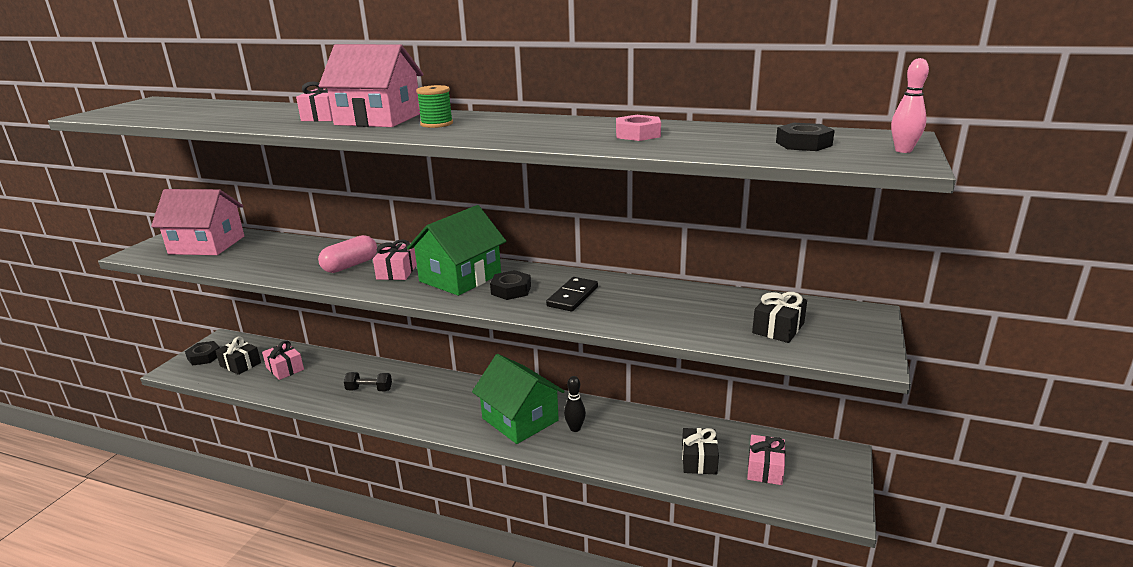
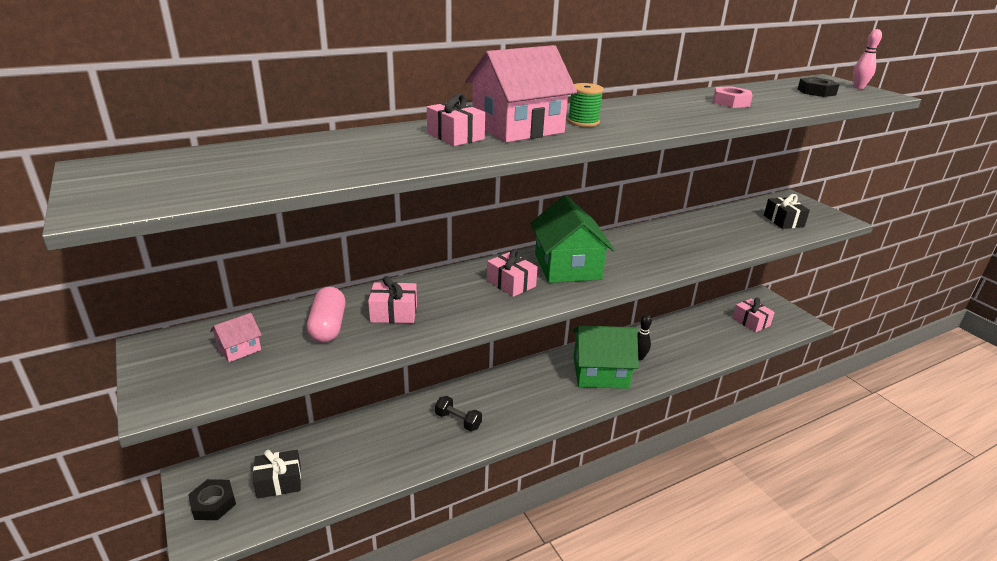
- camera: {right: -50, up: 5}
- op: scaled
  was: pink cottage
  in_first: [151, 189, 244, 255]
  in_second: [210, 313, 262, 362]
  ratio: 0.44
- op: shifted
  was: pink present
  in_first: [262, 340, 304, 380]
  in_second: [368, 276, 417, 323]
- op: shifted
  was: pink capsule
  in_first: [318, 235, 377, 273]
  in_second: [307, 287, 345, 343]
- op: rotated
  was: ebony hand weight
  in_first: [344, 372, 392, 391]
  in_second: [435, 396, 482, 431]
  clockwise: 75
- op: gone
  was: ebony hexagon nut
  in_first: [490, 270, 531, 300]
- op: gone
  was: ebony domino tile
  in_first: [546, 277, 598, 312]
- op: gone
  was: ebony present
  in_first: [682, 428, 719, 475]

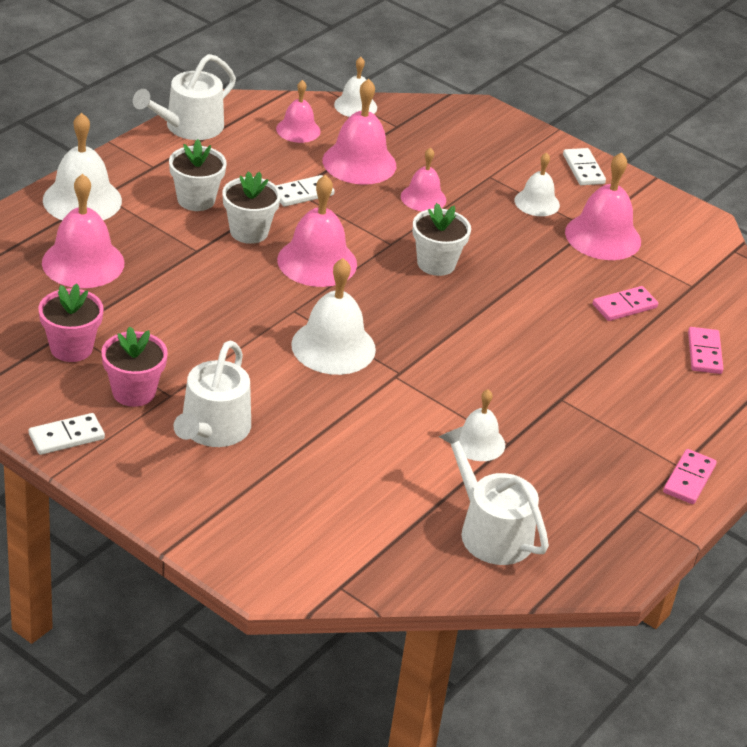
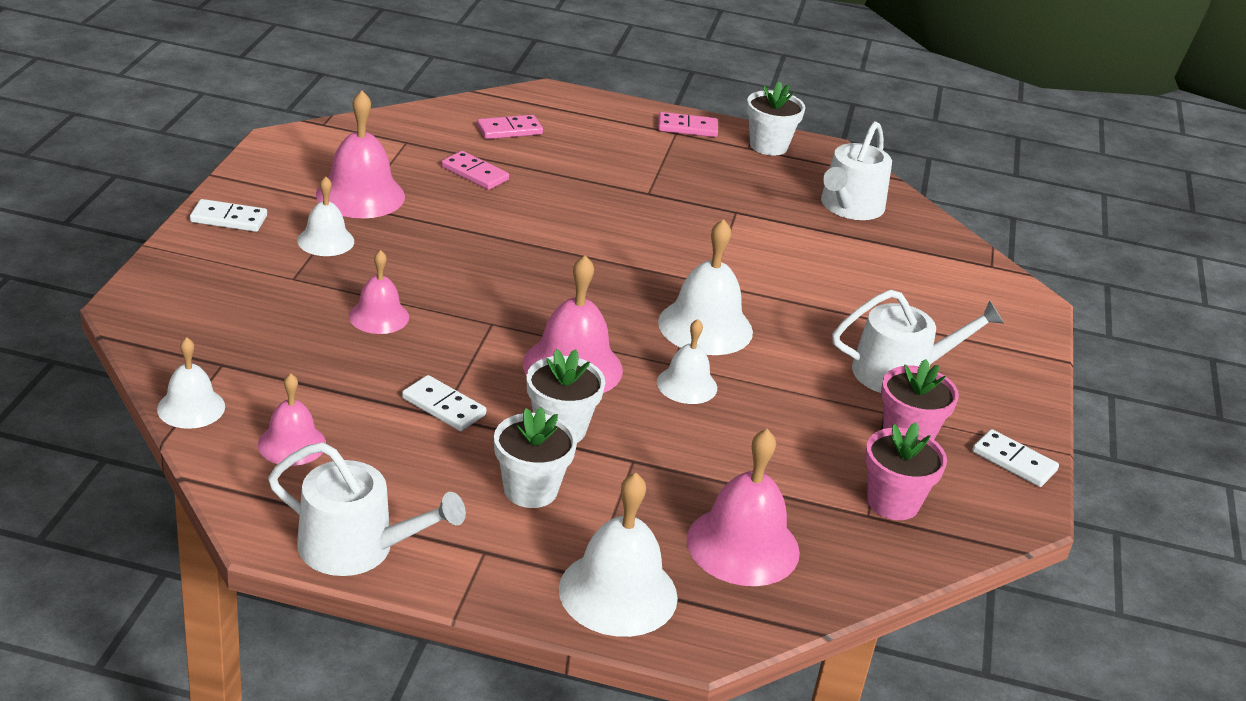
- camera: {right: -115, up: -5}
- op: gone
  was: pink bell
  in_first: [323, 79, 396, 185]
- op: shifted
  was: snow-white flower pot
  in_first: [413, 203, 471, 276]
  in_second: [747, 81, 805, 156]
- op: shifted
  was: snow-white bell
  in_first: [459, 389, 505, 461]
  in_second: [657, 319, 717, 404]
- op: rotated
  was: snow-white domino tile
  in_first: [563, 148, 606, 185]
  in_second: [190, 199, 267, 232]
  clockwise: 45

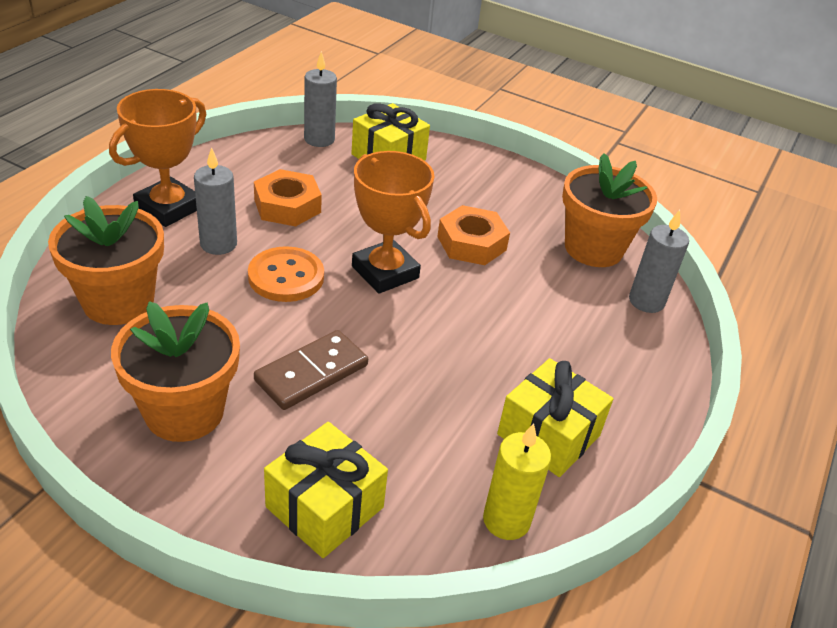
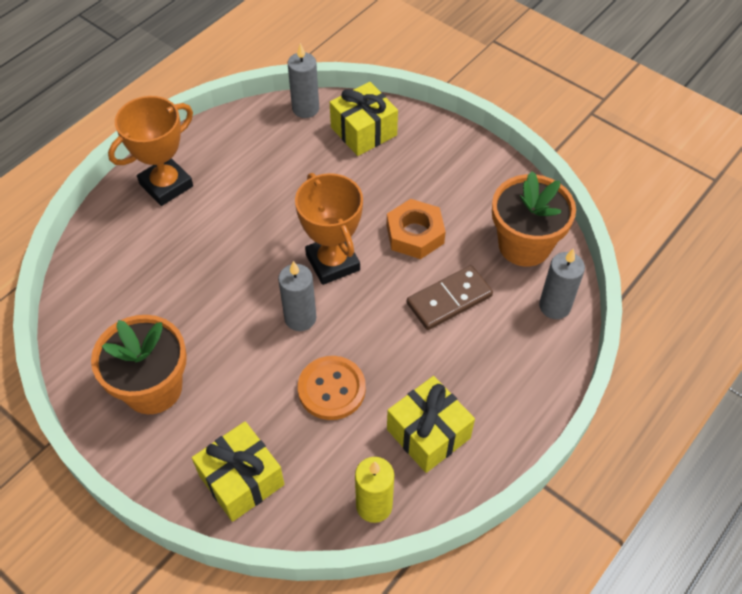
- camera: {right: 15, up: 15}
- op: gone
  was: orange-coloured flower pot
  in_first: [48, 196, 164, 325]
- op: shifted
  was: gray pillar candle
  in_first: [194, 147, 237, 255]
  in_second: [278, 261, 316, 331]
- op: shifted
  was: orange-coloured shirt button
  in_first: [248, 246, 324, 302]
  in_second: [298, 356, 366, 420]
- op: gone
  was: orange-coloured hexagon nut
  in_first: [254, 169, 322, 227]
- op: shifted
  was: brown domino tile
  in_first: [254, 330, 368, 410]
  in_second: [407, 265, 493, 330]

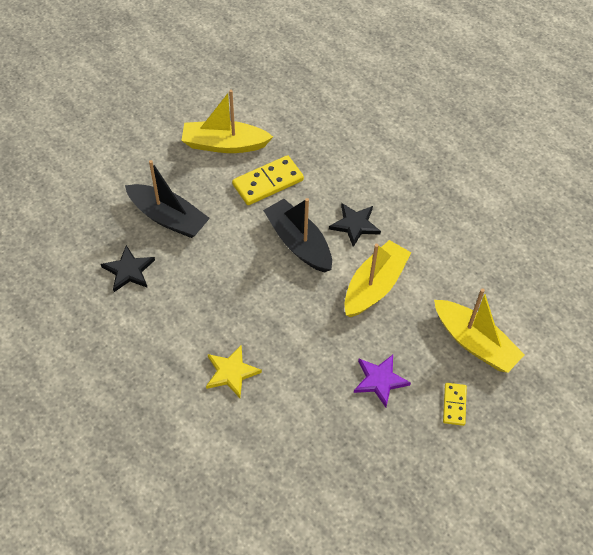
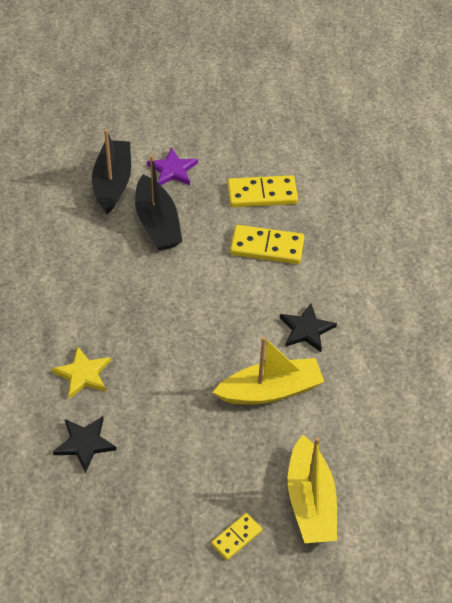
- camera: {right: 40, up: -5}
- op: shifted
  was: ebony star
  in_first: [101, 245, 155, 292]
  in_second: [53, 416, 117, 473]
- op: swapped
  was: yellow toy boat
  now: yellow domino tile
  in_first: [181, 90, 273, 153]
  in_second: [227, 175, 298, 207]
- op: shifted
  was: ebony toy boat
  in_first: [263, 198, 332, 273]
  in_second: [92, 129, 131, 214]
- op: shifted
  was: violet star
  in_first: [354, 355, 411, 407]
  in_second: [147, 148, 198, 185]

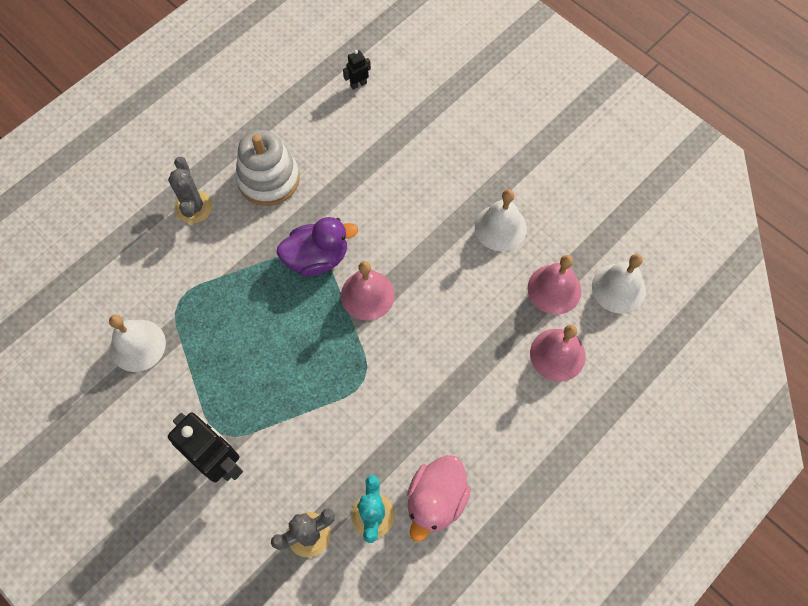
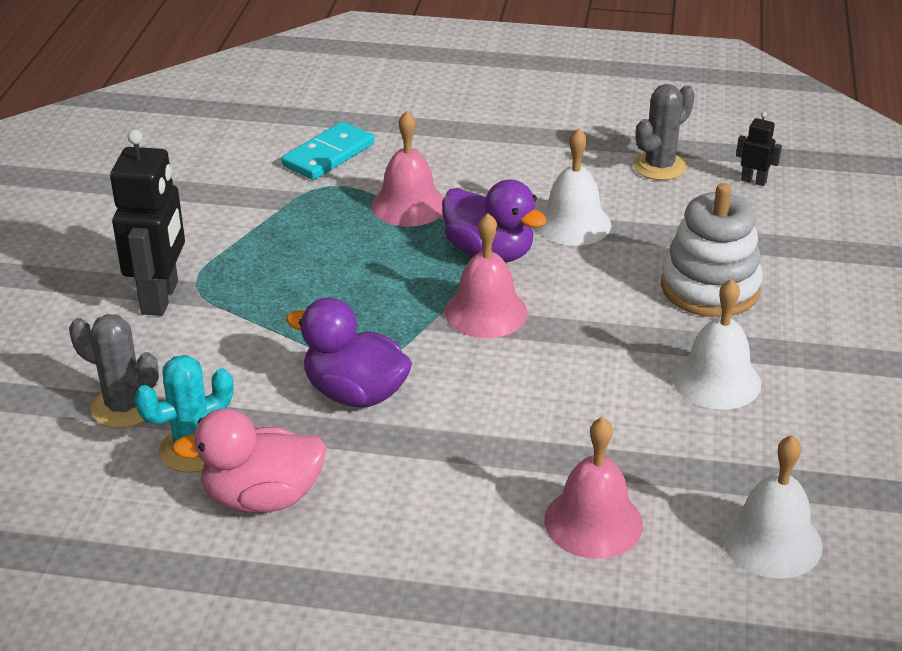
- camera: {right: 55, up: -30}
- op: shifted
  was: snow-white bell
  in_first: [109, 315, 166, 372]
  in_second: [536, 128, 611, 246]
- op: shifted
  was: gray saguaro cactus
  in_first: [168, 157, 213, 224]
  in_second: [633, 84, 695, 180]
- op: shifted
  was: snow-white stacking rings
  in_first: [235, 130, 300, 206]
  in_second: [661, 183, 763, 317]
- op: shifted
  was: pink bell
  in_first: [527, 255, 581, 315]
  in_second: [371, 111, 444, 227]
- op: new
  now: turquoise domino tile
  in_second: [281, 121, 374, 180]
- op: new
  now: violet rubber duck
  in_second: [286, 298, 412, 408]

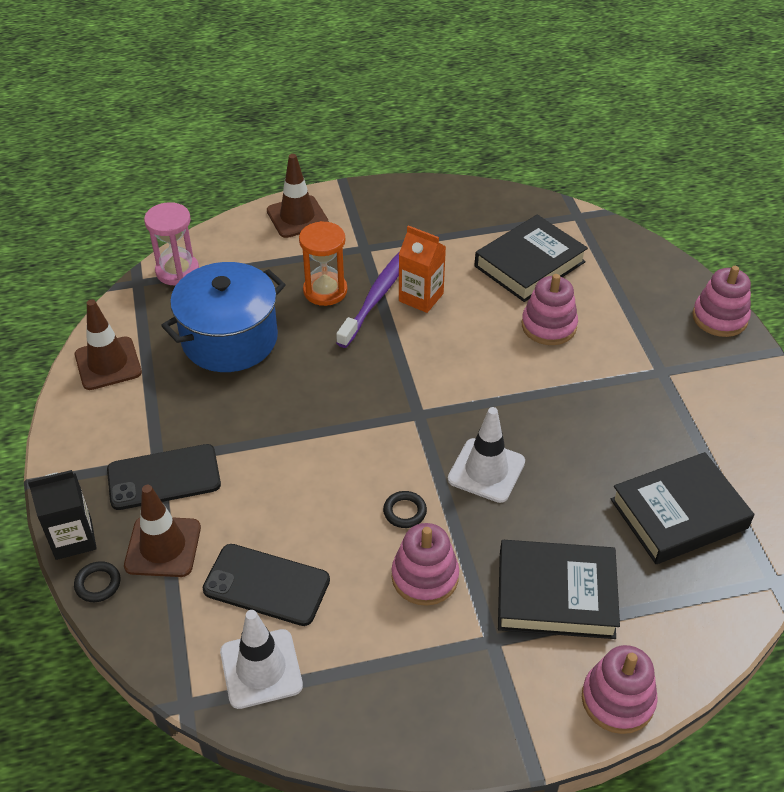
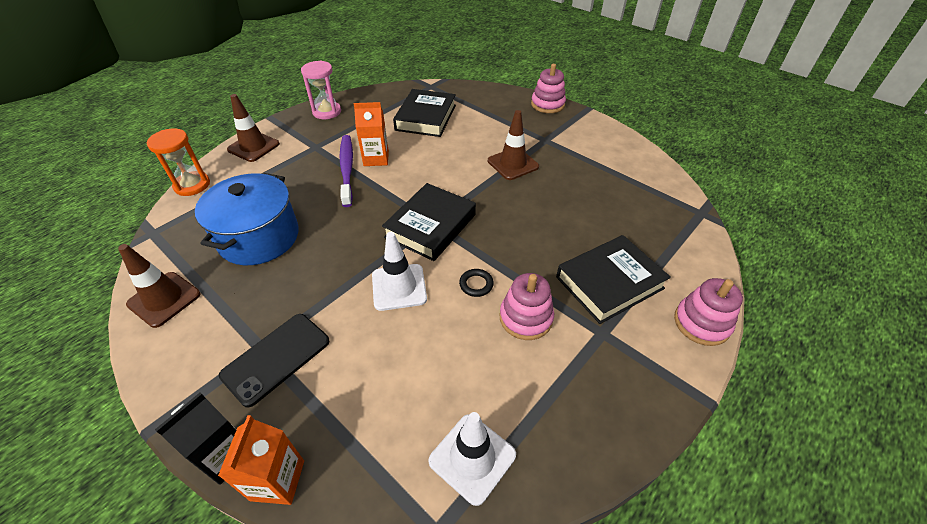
- camera: {right: -35, up: 0}
- op: swapped
  was: ebony torus
  now: orange-coloured juice carton
  in_first: [74, 561, 121, 602]
  in_second: [218, 415, 304, 505]
- op: shifted
  was: brown traffic cone
  in_first: [124, 485, 201, 577]
  in_second: [488, 110, 539, 180]
- op: shifted
  was: pink hourglass
  in_first: [144, 202, 199, 285]
  in_second: [301, 61, 341, 119]
- op: gone
  was: ebony phone
  in_first: [202, 544, 330, 626]
- op: shifted
  was: orange-coloured hourglass
  in_first: [299, 221, 347, 306]
  in_second: [147, 128, 210, 196]
- op: shifted
  was: snow-white traffic cone
  in_first: [448, 407, 525, 503]
  in_second: [372, 232, 427, 311]
- op: gone
  was: pink stacking rings
  in_first: [522, 274, 578, 345]
- op: shifted
  was: ebony hardcover
  in_first: [611, 452, 754, 564]
  in_second: [382, 183, 476, 261]

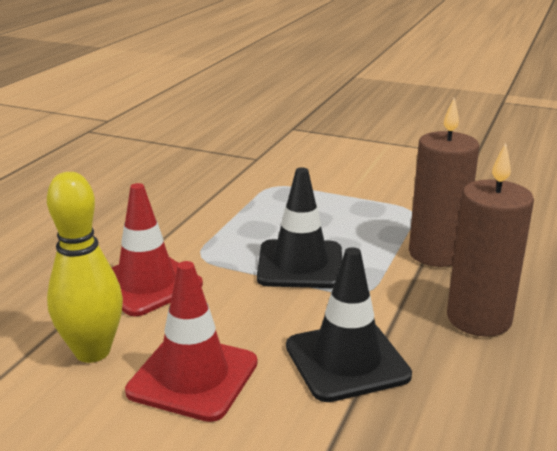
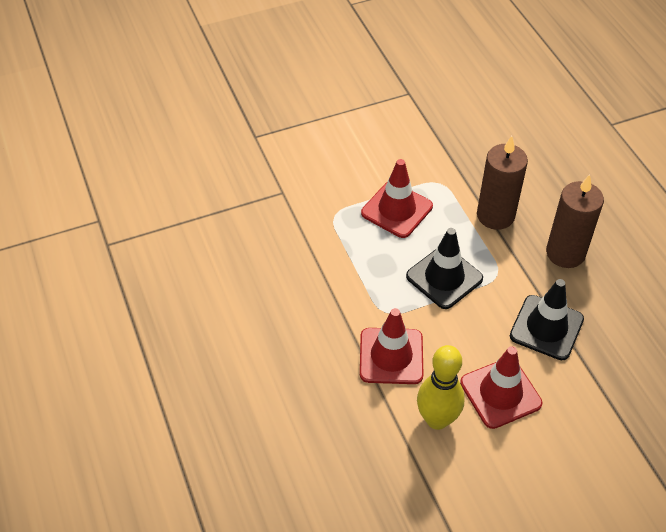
- camera: {right: -45, up: 25}
- op: new
  now: red traffic cone
  in_second: [361, 159, 433, 238]

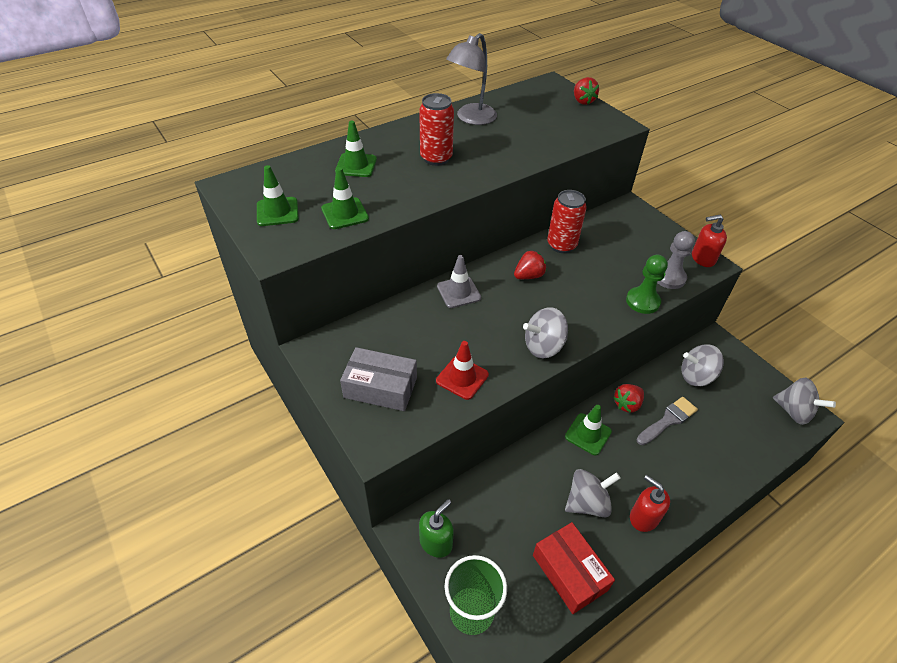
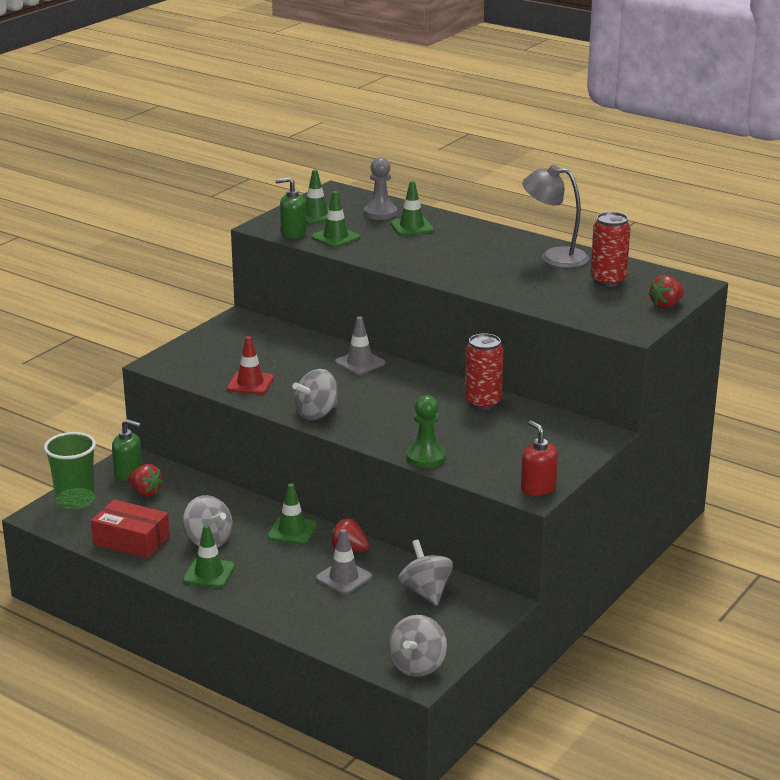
- camera: {right: 70, up: -20}
- op: gone
  was: gray package
  in_first: [340, 347, 417, 411]
- op: shifted
  was: red soda can
  in_first: [419, 93, 454, 166]
  in_second: [590, 212, 630, 287]
- op: shifted
  was: red strawberry
  in_first: [514, 250, 546, 279]
  in_second: [128, 464, 163, 496]
- op: rotated
  was: gray whirligig
  in_first: [523, 307, 568, 358]
  in_second: [292, 369, 338, 420]
  clockwise: -90
- op: rotated
  was: red package
  in_first: [533, 522, 615, 614]
  in_second: [91, 499, 170, 559]
  clockwise: 75
- op: swapped
  was: red pump bottle
  now: leaf-green traffic cone
  in_first: [630, 475, 670, 532]
  in_second: [183, 525, 235, 588]
- op: swapped
  was: gray brush
  now: gray traffic cone
  in_first: [636, 397, 698, 445]
  in_second: [316, 529, 372, 595]
- op: shifted
  was: gray pawn
  in_first: [657, 231, 695, 289]
  in_second: [364, 157, 397, 220]
- op: new
  now: leaf-green pump bottle
  in_second: [275, 177, 306, 239]

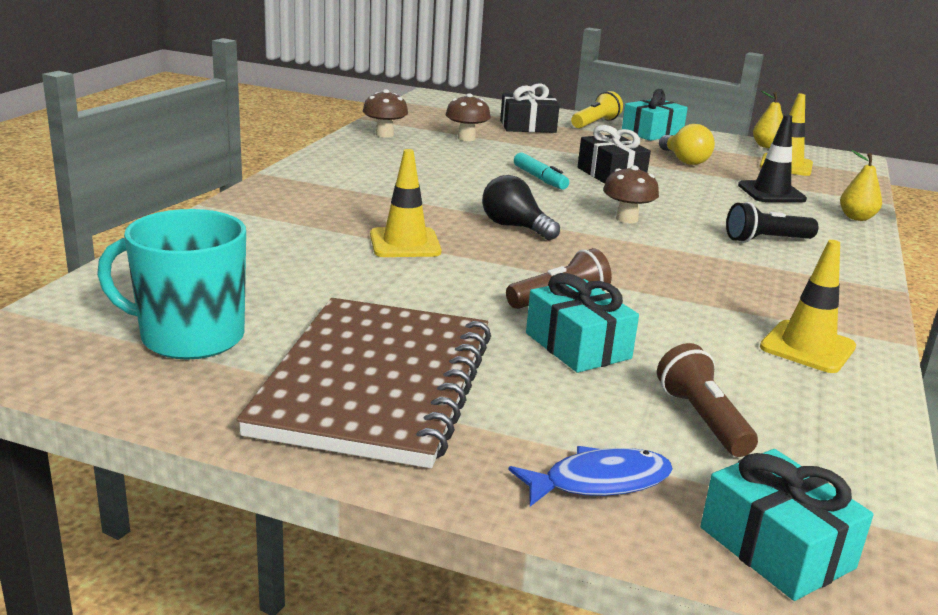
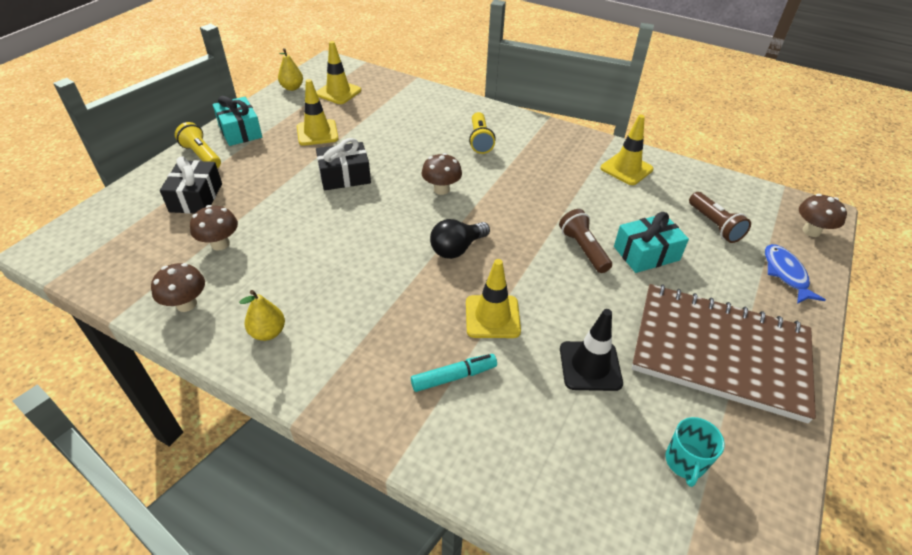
- camera: {right: -80, up: 20}
- op: scaled
  was: turquoise coffee mug
  in_first: [97, 209, 246, 360]
  in_second: [665, 417, 725, 487]
  ratio: 0.52
- op: shifted
  was: turquoise marker
  in_first: [514, 152, 569, 190]
  in_second: [411, 354, 497, 392]
- op: rotated
  was: brown torch
  in_first: [657, 343, 758, 457]
  in_second: [689, 192, 751, 243]
  clockwise: -105
- op: swapped
  was: yellow lightbulb
  now: yellow traffic cone
  in_first: [659, 124, 715, 165]
  in_second: [297, 79, 339, 146]
- op: swapped
  was: turquoise present
  now: brown mushroom
  in_first: [700, 449, 873, 601]
  in_second: [799, 194, 847, 237]
- op: repainted
  was: ebony torch
  now: yellow torch
  in_first: [726, 202, 818, 243]
  in_second: [469, 112, 495, 154]
- op: shifted
  was: ebony traffic cone
  in_first: [738, 115, 807, 202]
  in_second: [560, 309, 623, 391]
- op: shifted
  was: yellow pear fruit
  in_first: [840, 150, 882, 221]
  in_second: [239, 290, 285, 341]

